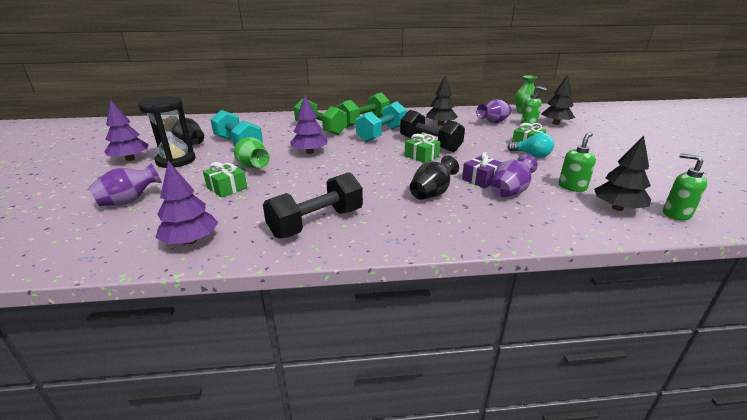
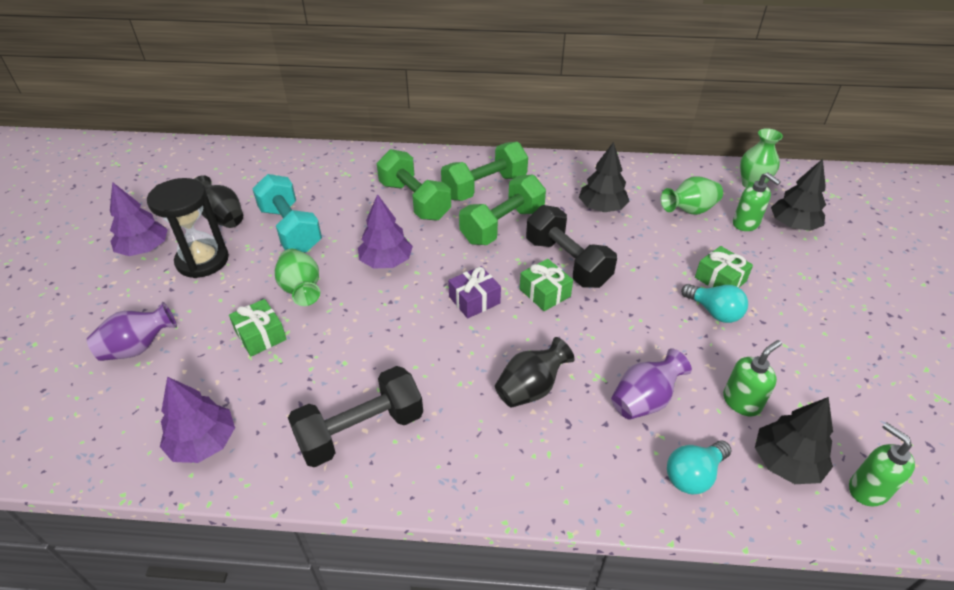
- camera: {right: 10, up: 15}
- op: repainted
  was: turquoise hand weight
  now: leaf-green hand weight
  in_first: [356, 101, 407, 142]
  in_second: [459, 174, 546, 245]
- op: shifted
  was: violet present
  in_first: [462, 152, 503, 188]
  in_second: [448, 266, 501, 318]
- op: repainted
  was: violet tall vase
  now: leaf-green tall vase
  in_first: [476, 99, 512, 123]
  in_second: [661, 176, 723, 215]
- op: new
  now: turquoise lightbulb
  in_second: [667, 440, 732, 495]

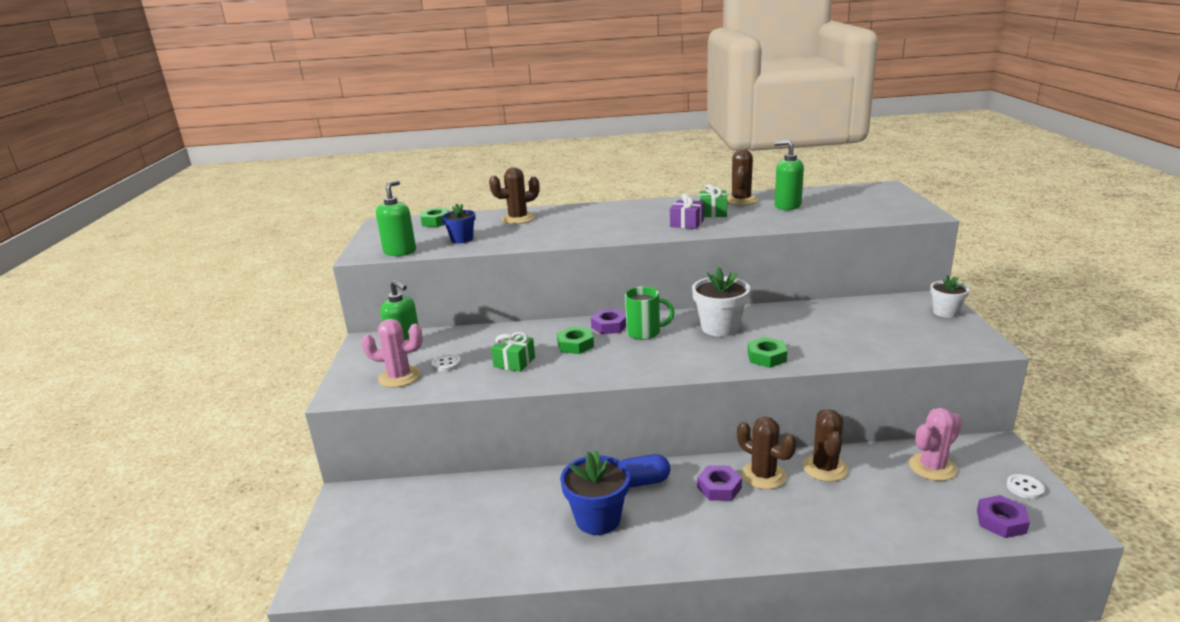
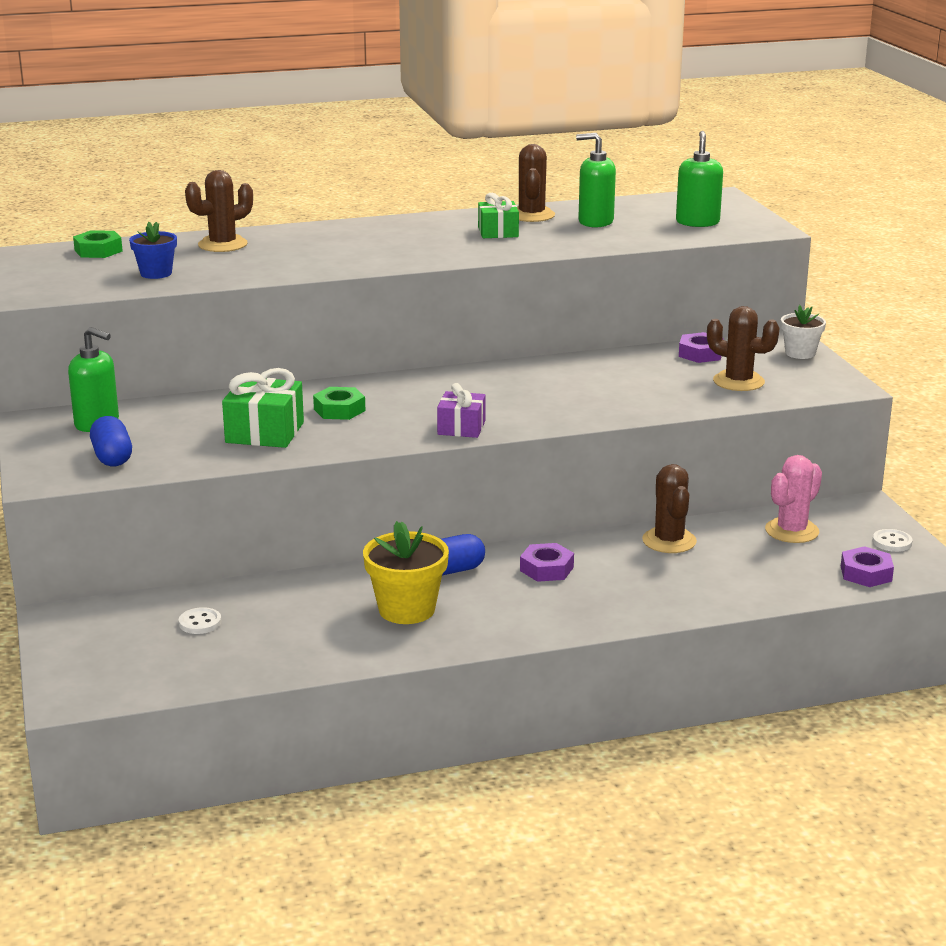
- camera: {right: -15, up: 0}
- op: swapped
  was: pink saguaro cactus
  now: royal blue capsule
  in_first: [361, 319, 423, 388]
  in_second: [90, 416, 132, 466]
- op: shifted
  was: leaf-green pump bottle
  in_first: [376, 180, 416, 256]
  in_second: [676, 131, 723, 227]
- op: shifted
  was: snow-white shirt button
  in_first: [432, 354, 461, 372]
  in_second: [179, 607, 221, 634]
- op: scaled
  was: leaf-green present
  in_first: [491, 332, 535, 372]
  in_second: [222, 368, 304, 448]
  ratio: 1.51
- op: repainted
  was: royal blue flower pot
  now: yellow flower pot
  in_first: [560, 450, 630, 535]
  in_second: [363, 521, 449, 624]
- op: shifted
  was: violet hexagon nut
  in_first: [591, 309, 626, 334]
  in_second: [679, 332, 724, 363]
- op: gone
  was: leaf-green coffee mug
  in_first: [625, 287, 674, 340]
- op: shifted
  was: violet present
  in_first: [670, 194, 704, 229]
  in_second: [437, 383, 486, 438]
- op: gone
  was: snow-white flower pot
  in_first: [692, 267, 750, 337]
- op: shifted
  was: brown saguaro cactus
  in_first: [737, 417, 796, 489]
  in_second: [707, 306, 780, 391]
- op: gone
  was: leaf-green hexagon nut
  in_first: [748, 337, 787, 368]

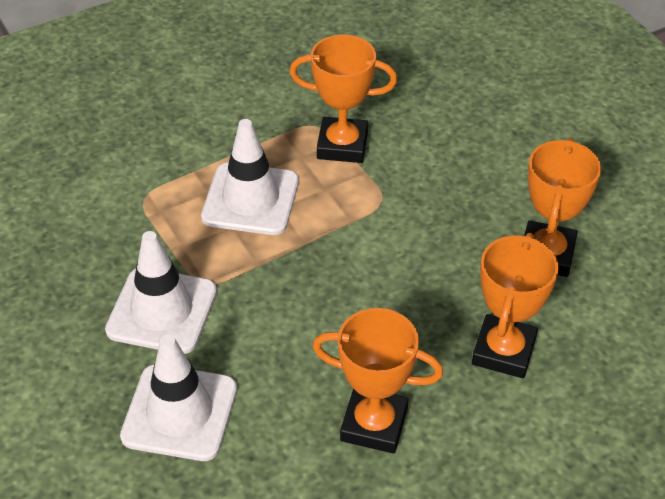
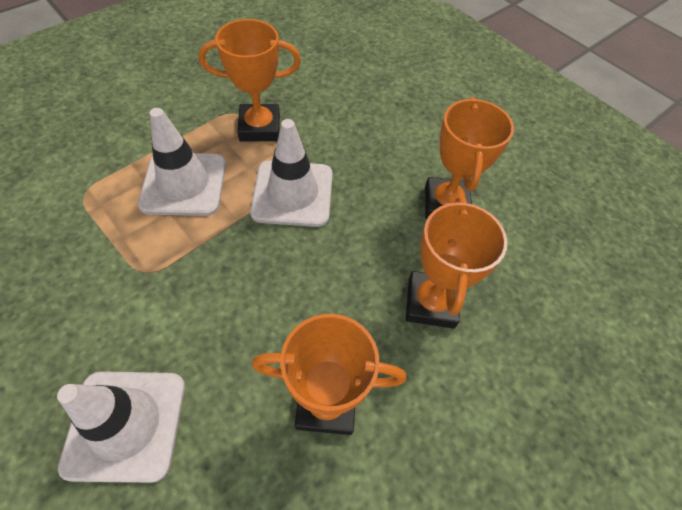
- camera: {right: -15, up: 10}
- op: shifted
  was: snow-white traffic cone
  in_first: [105, 231, 217, 354]
  in_second: [250, 119, 333, 227]

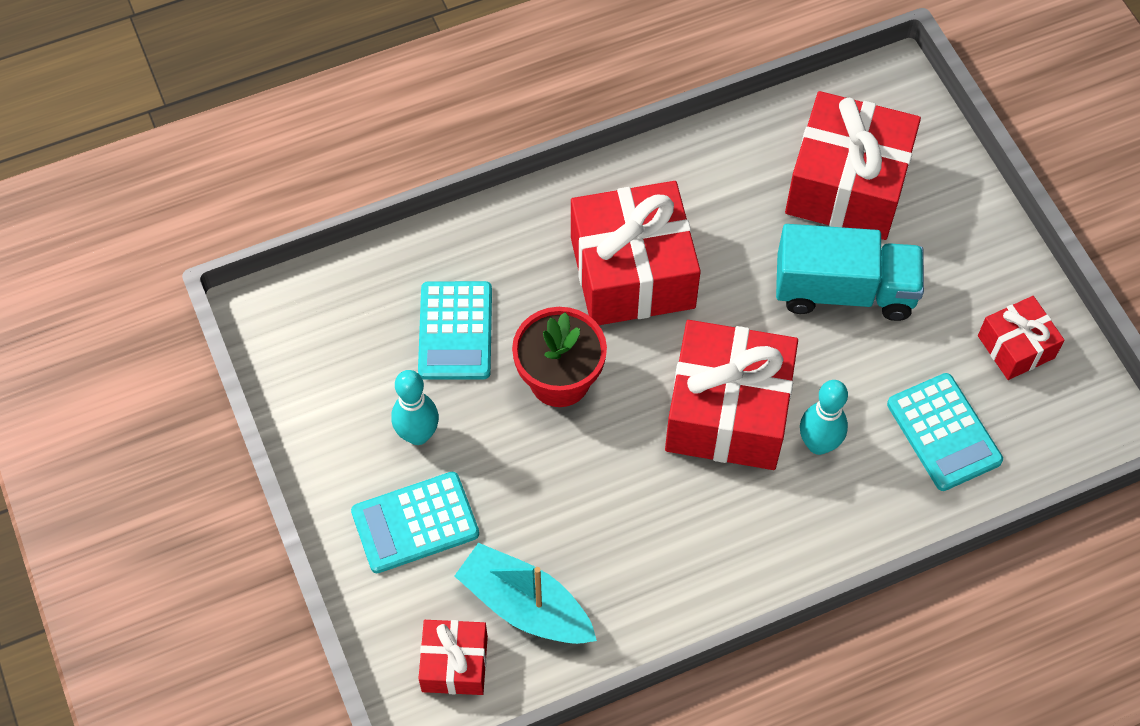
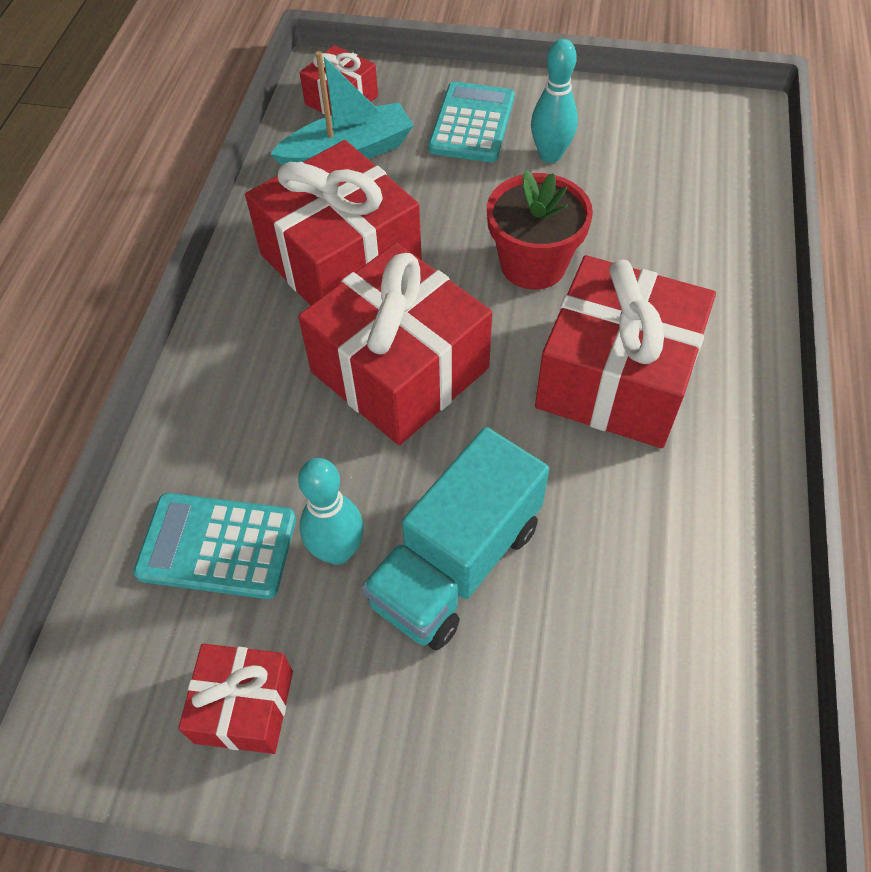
- camera: {right: 125, up: -5}
- op: gone
  was: turquoise pocket calculator
  in_first: [418, 281, 492, 380]
- op: shifted
  was: red present
  in_first: [785, 91, 921, 240]
  in_second: [245, 140, 422, 306]
- op: shifted
  was: turquoise skittle
  in_first: [800, 380, 848, 455]
  in_second: [298, 458, 364, 565]

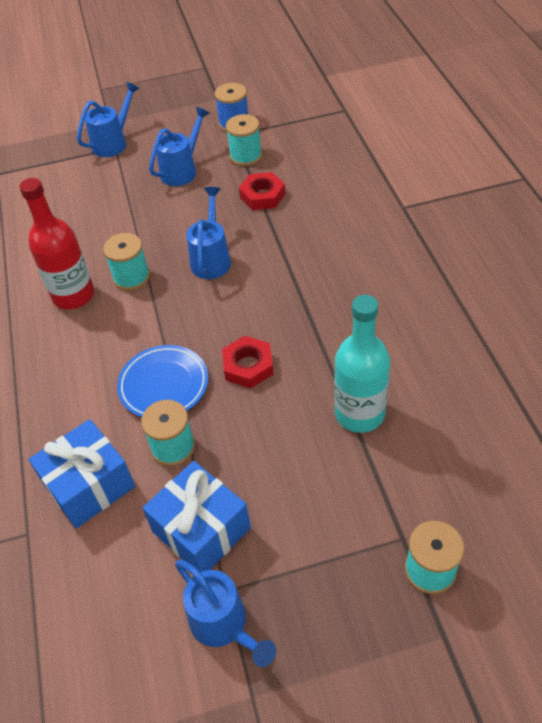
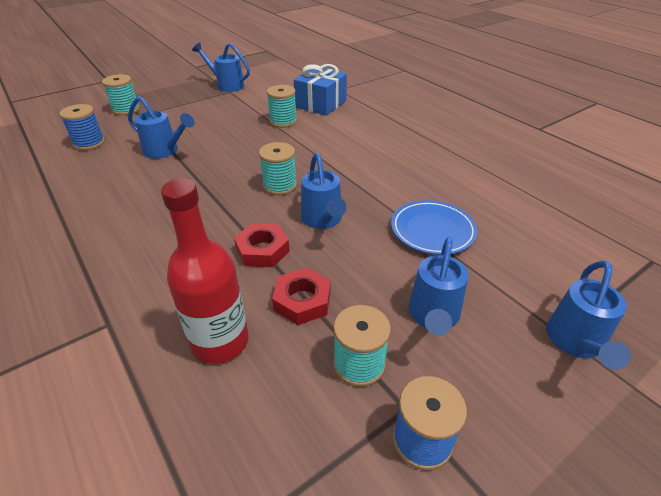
- camera: {right: 155, up: -10}
- op: shifted
  was: red drink bottle
  in_first: [19, 178, 94, 310]
  in_second: [161, 179, 249, 364]
- op: shifted
  was: turquoise reel of thread
  in_first: [103, 233, 150, 291]
  in_second: [259, 142, 297, 195]
- op: shifted
  was: royal blue dinner plate
  in_first: [117, 345, 208, 417]
  in_second: [391, 200, 477, 255]
- op: gone
  was: royal blue present
  in_first: [142, 461, 251, 572]
- op: shifted
  was: red hexagon nut
  in_first: [222, 336, 274, 389]
  in_second: [234, 223, 290, 267]
- op: swapped
  was: turquoise drink bottle
  now: royal blue sprinkling can
  in_first: [334, 295, 390, 433]
  in_second: [128, 96, 194, 159]
- op: new
  now: royal blue reel of thread
  in_second: [59, 104, 105, 150]

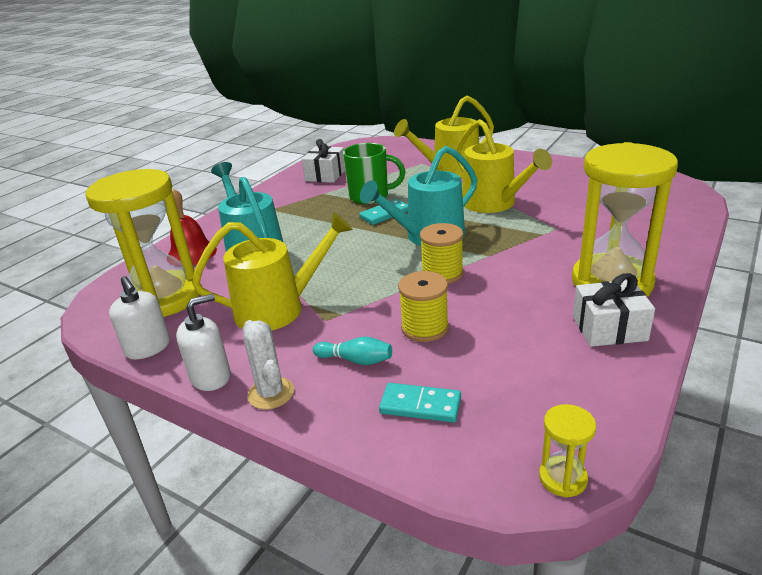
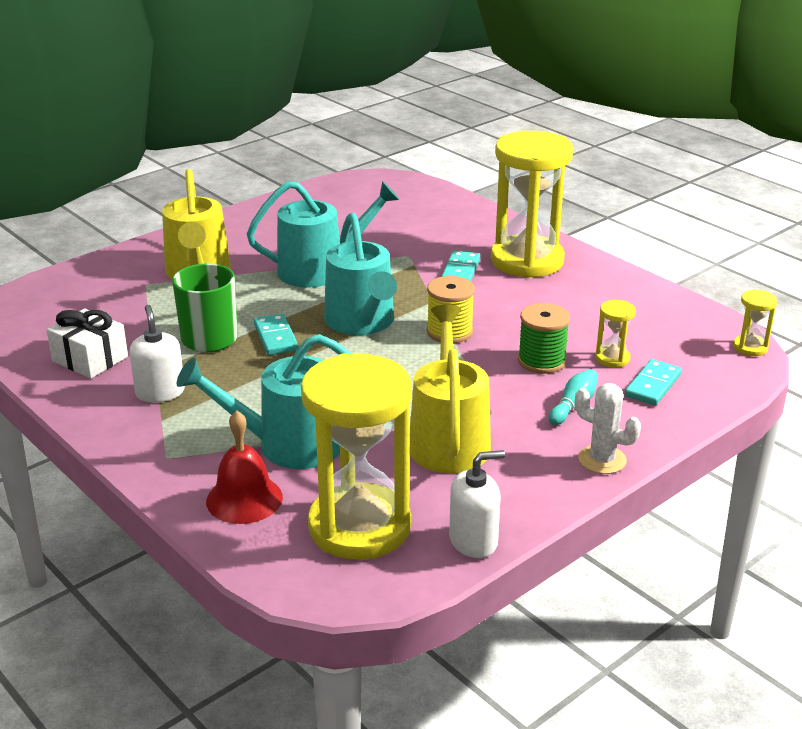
- camera: {right: -75, up: 0}
- op: shifted
  was: snow-white pump bottle
  in_first: [176, 294, 231, 391]
  in_second: [129, 305, 185, 403]
- op: rotated
  was: snow-white saguaro cactus
  in_first: [243, 320, 294, 409]
  in_second: [575, 383, 641, 474]
  clockwise: 45
- op: repainted
  was: yellow reel of thread
  now: leaf-green reel of thread
  in_first: [398, 271, 449, 342]
  in_second: [518, 303, 570, 374]
- op: repainted
  was: yellow sprinkling can
  now: turquoise sprinkling can
  in_first: [456, 119, 552, 213]
  in_second: [247, 181, 400, 288]
- op: gone
  was: snow-white present
  in_first: [573, 273, 655, 347]
- op: new
  now: turquoise domino tile
  in_second: [441, 251, 480, 281]
- op: new
  now: yellow hourglass
  in_second: [595, 300, 636, 367]

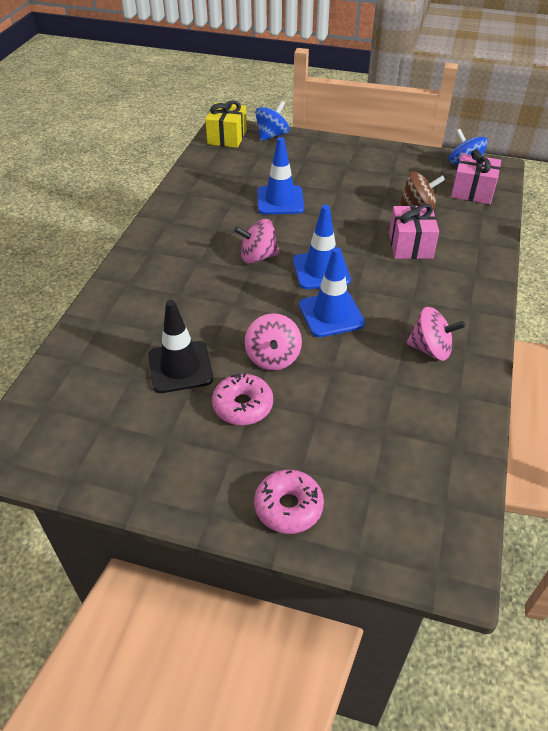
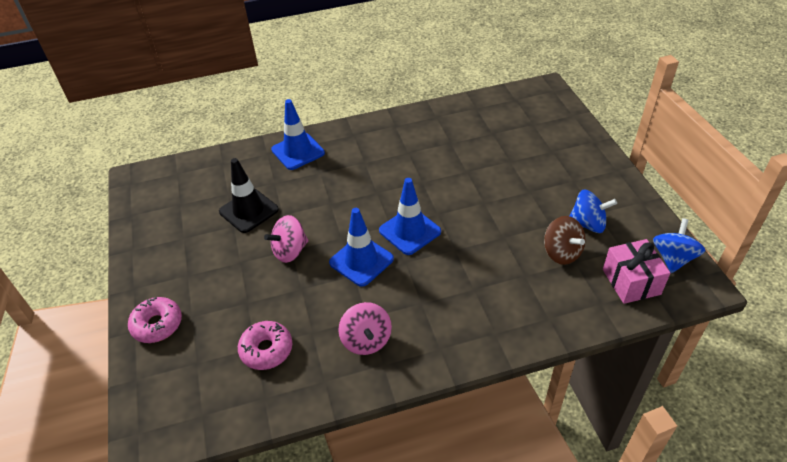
- camera: {right: 60, up: 0}
- op: gone
  was: yellow present
  in_first: [205, 101, 247, 148]
- op: shifted
  was: pink donut
  in_first: [212, 373, 273, 425]
  in_second: [238, 321, 292, 370]
- op: gone
  was: pink whirligig
  in_first: [234, 219, 280, 264]
- op: shifted
  was: royal blue whirligig
  in_first: [255, 101, 289, 141]
  in_second: [570, 190, 617, 233]
- op: shifted
  was: royal blue traffic cone
  in_first: [257, 137, 304, 214]
  in_second: [271, 99, 325, 170]
- op: gone
  was: pink present
  in_first: [389, 204, 439, 259]

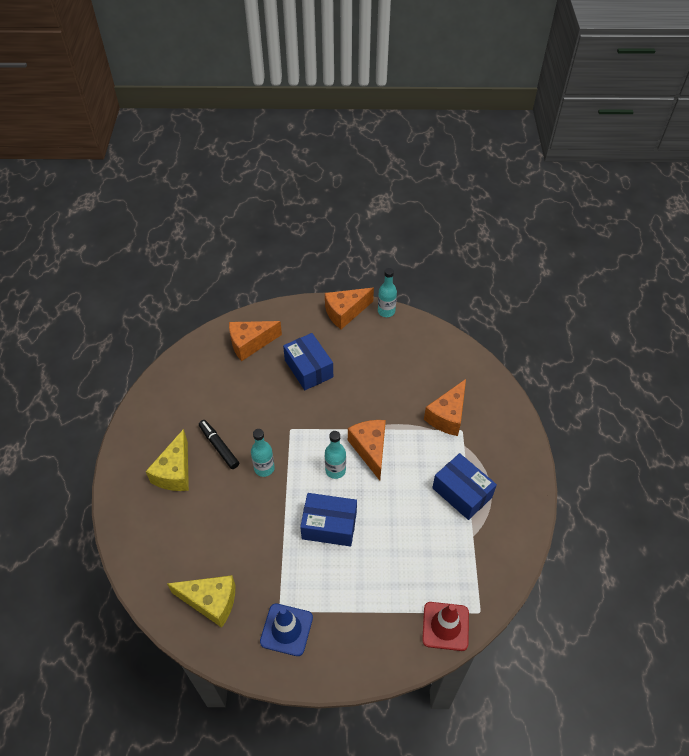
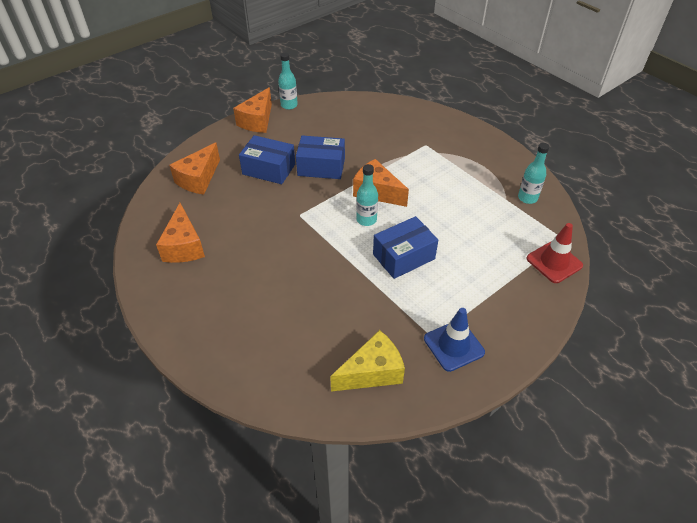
- camera: {right: -40, up: -5}
- op: gone
  was: yellow cheese wedge
  in_first: [146, 429, 189, 491]
- op: gone
  was: ebony marker
  in_first: [199, 420, 239, 469]
- op: shifted
  was: turquoise drink bottle
  in_first: [251, 429, 275, 477]
  in_second: [518, 143, 550, 204]
- op: shifted
  was: orange-coloured cheese wedge
  in_first: [424, 379, 466, 436]
  in_second: [156, 203, 205, 263]
- op: shifted
  was: royal blue package
  in_first: [432, 453, 497, 520]
  in_second: [296, 136, 345, 179]

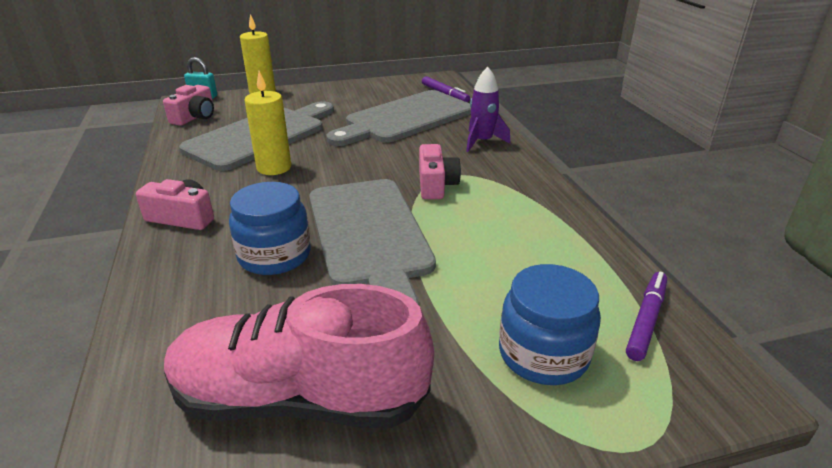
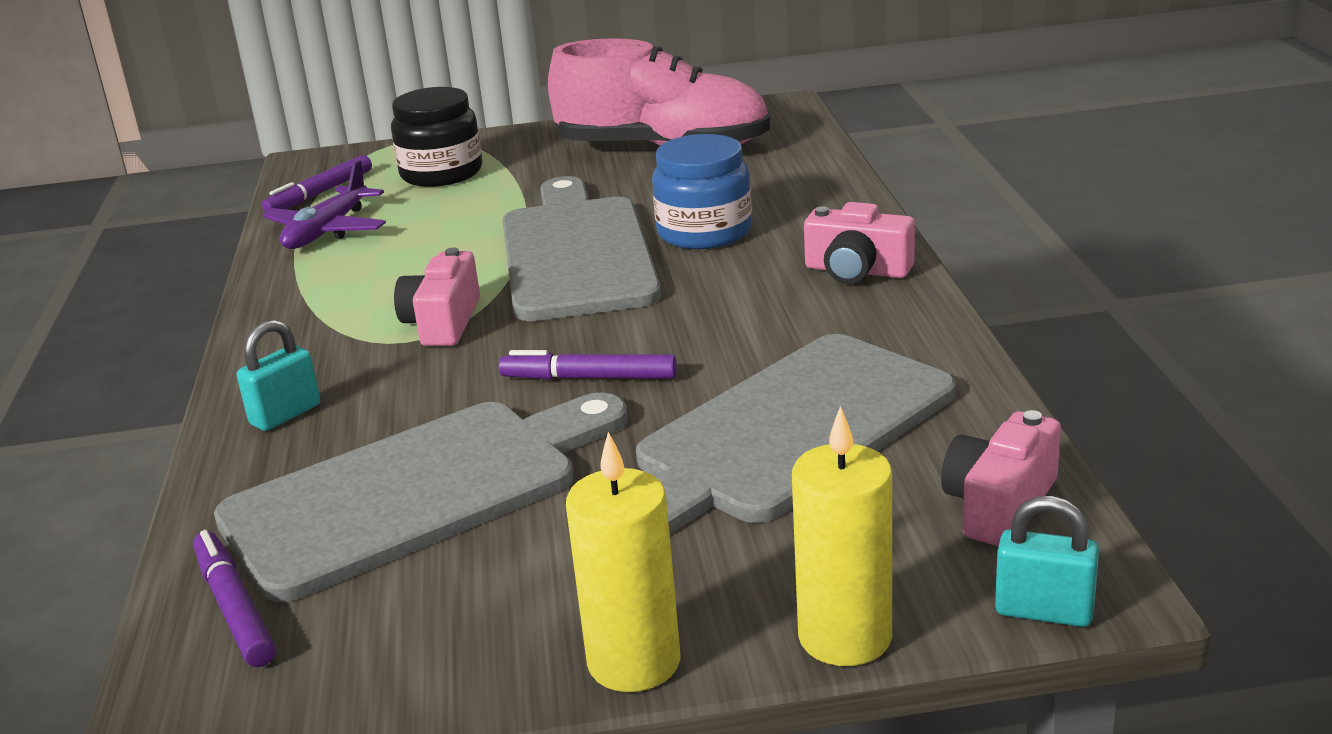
- camera: {right: -170, up: -5}
- op: shifted
  was: yellow pillar candle
  in_first: [244, 71, 291, 175]
  in_second: [566, 432, 681, 692]
- op: swapped
  was: violet rocket
  now: turquoise padlock
  in_first: [466, 67, 510, 152]
  in_second: [237, 320, 320, 431]
- op: repainted
  was: royal blue preserve jar
  now: ebony preserve jar
  in_first: [499, 264, 601, 385]
  in_second: [391, 87, 482, 187]
- op: new
  now: violet plane
  in_second: [262, 160, 386, 249]
- op: new
  now: violet marker
  in_second: [499, 350, 677, 380]

